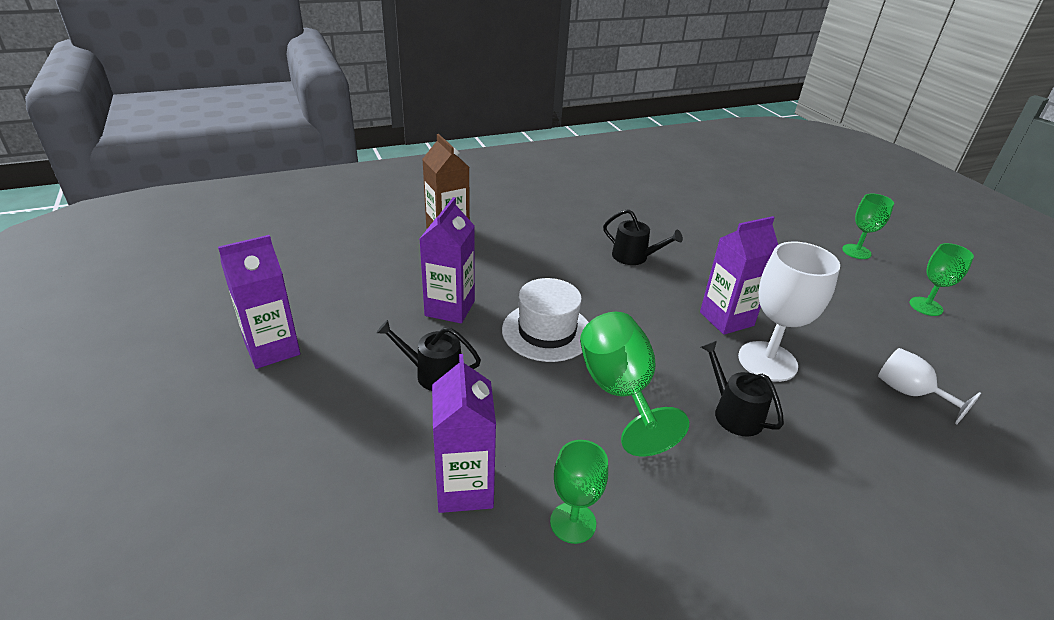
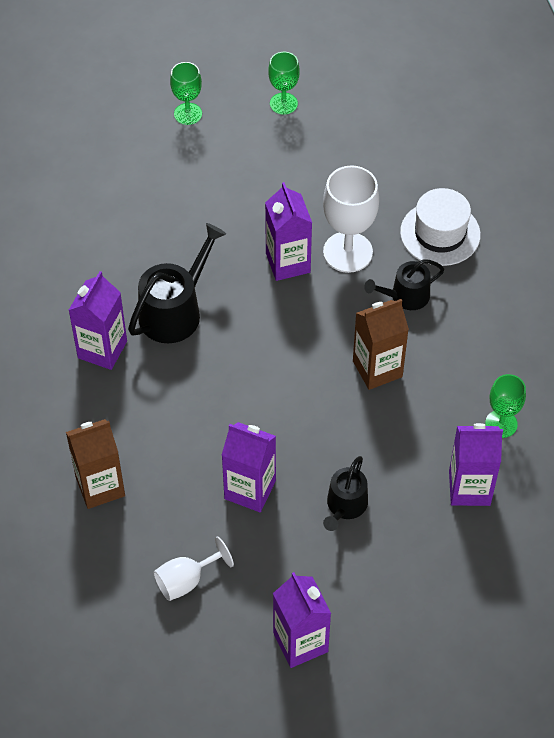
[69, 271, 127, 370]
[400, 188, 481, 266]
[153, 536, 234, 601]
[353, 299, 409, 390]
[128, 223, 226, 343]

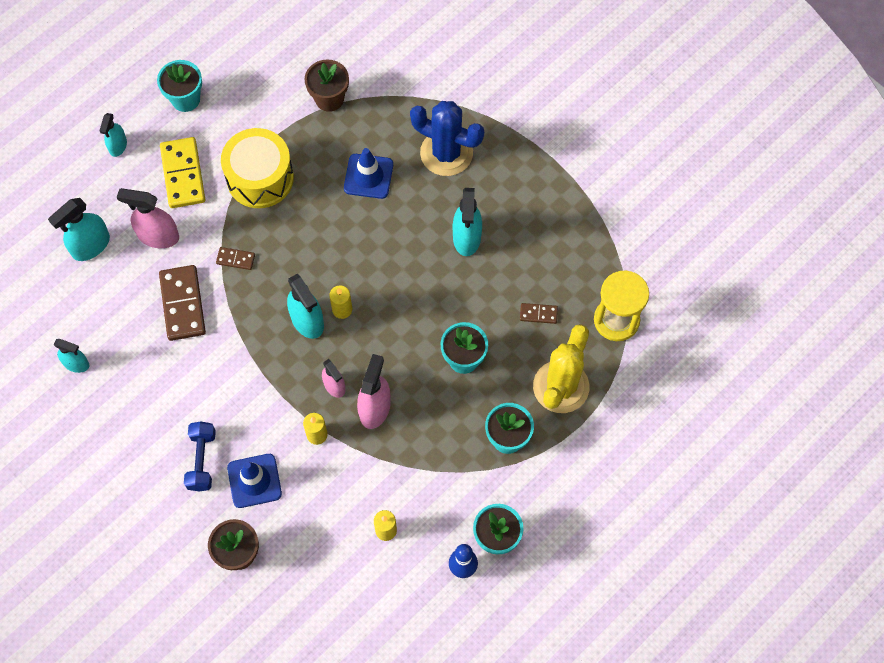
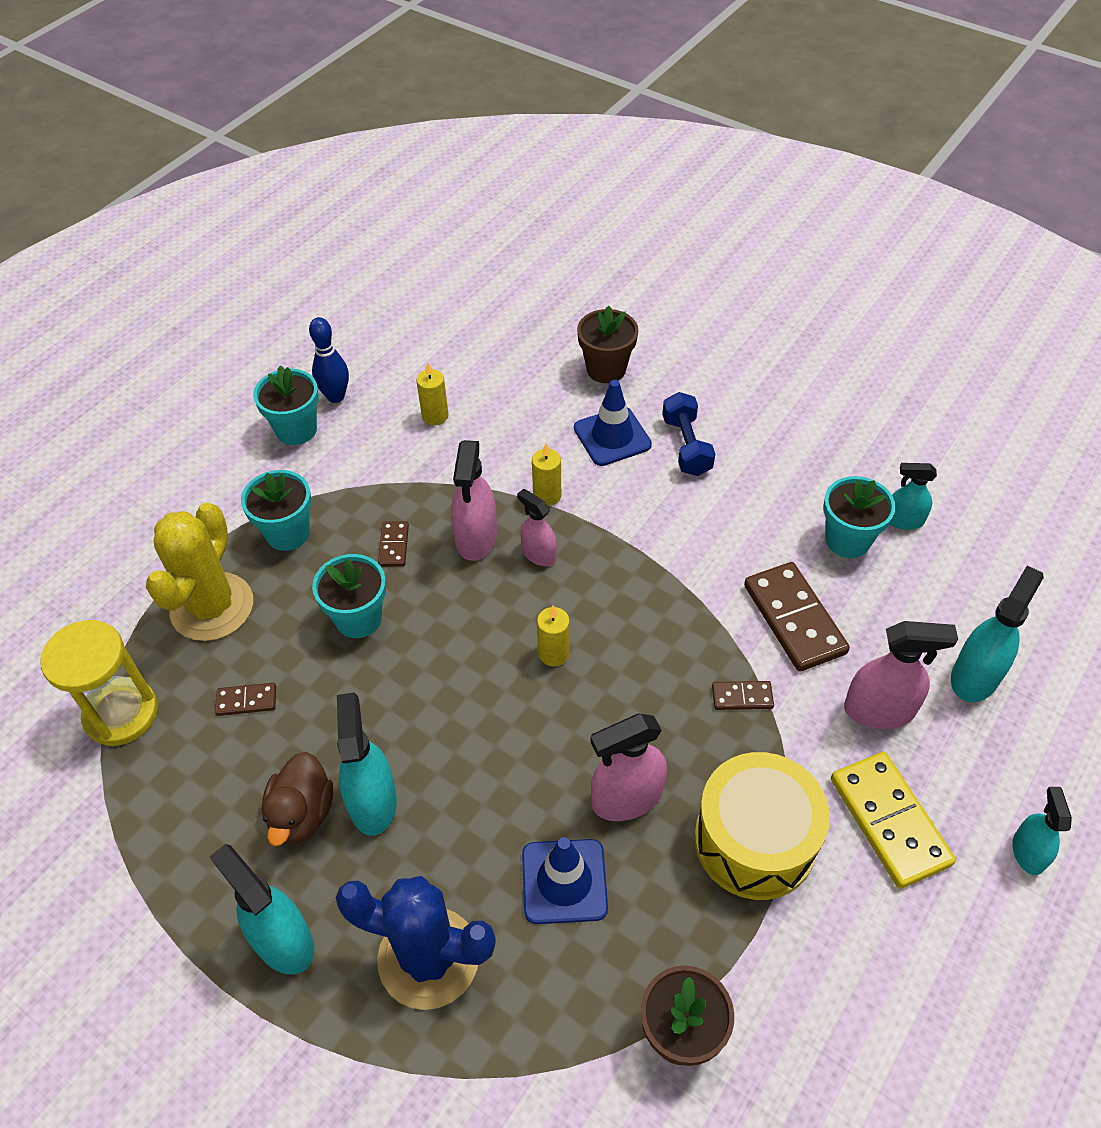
[262, 752, 333, 846]
[378, 521, 409, 567]
[590, 713, 667, 821]
[823, 476, 896, 558]
[210, 844, 314, 974]

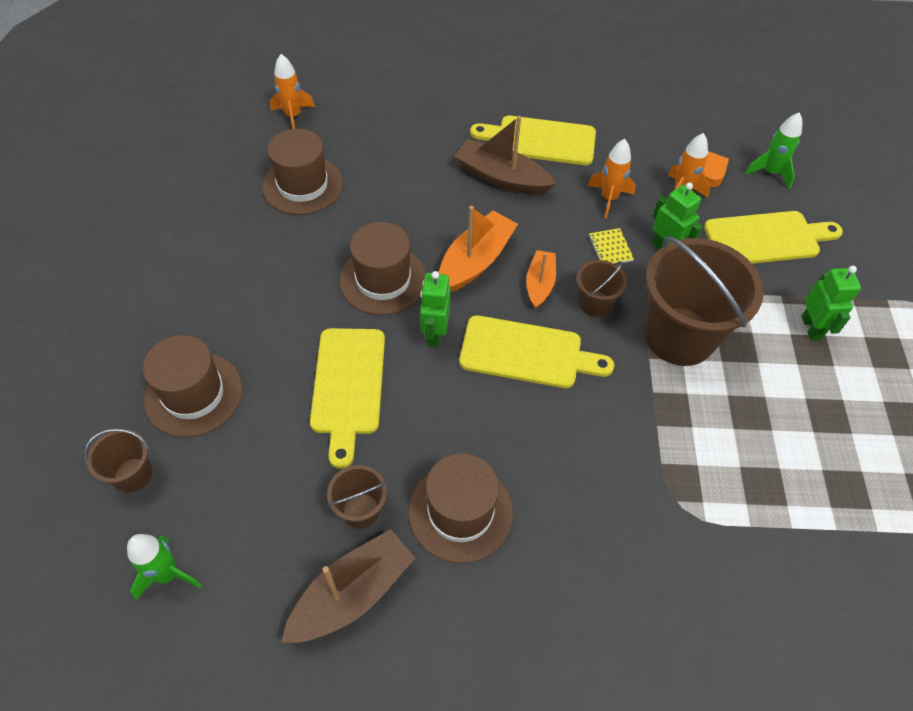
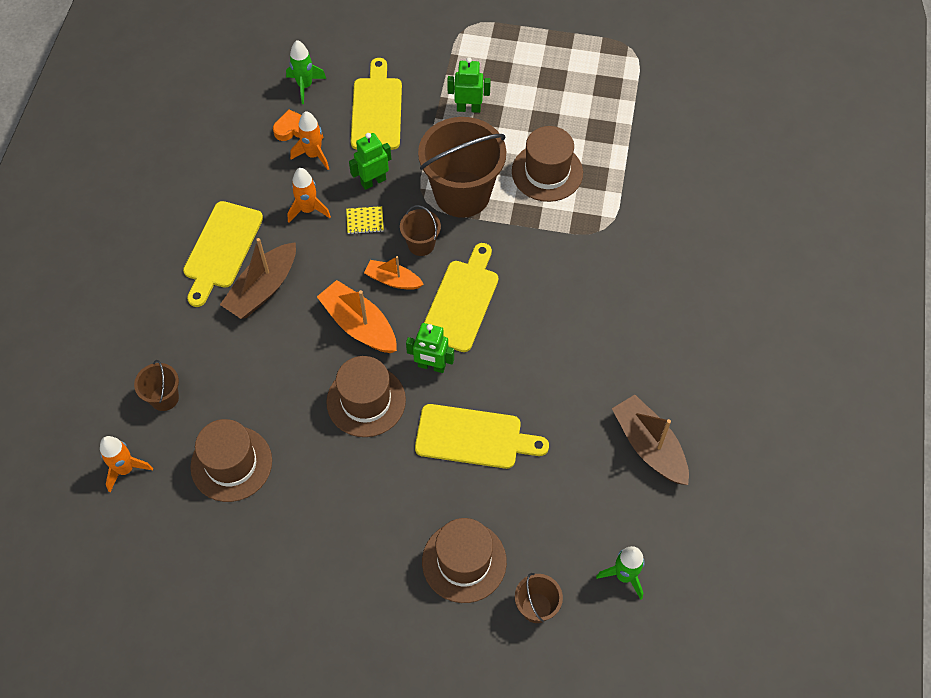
[134, 360, 179, 411]
[512, 126, 583, 202]

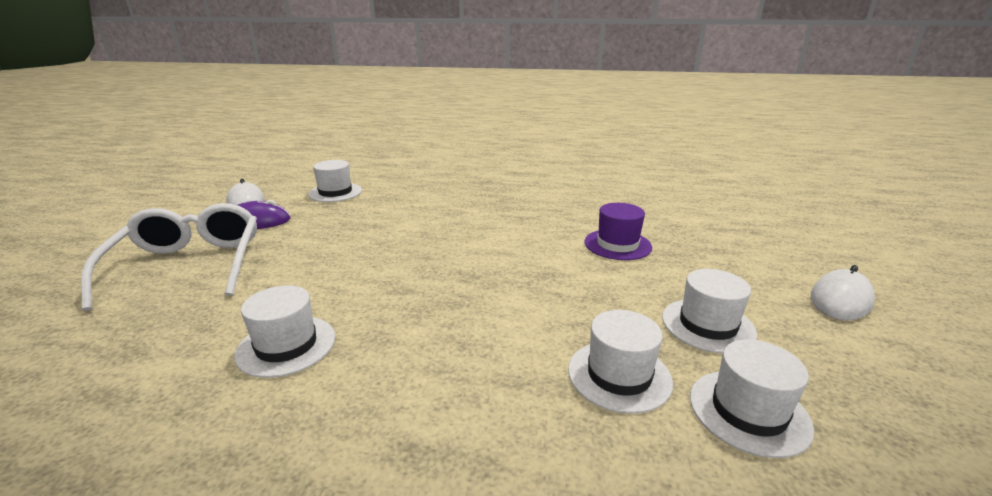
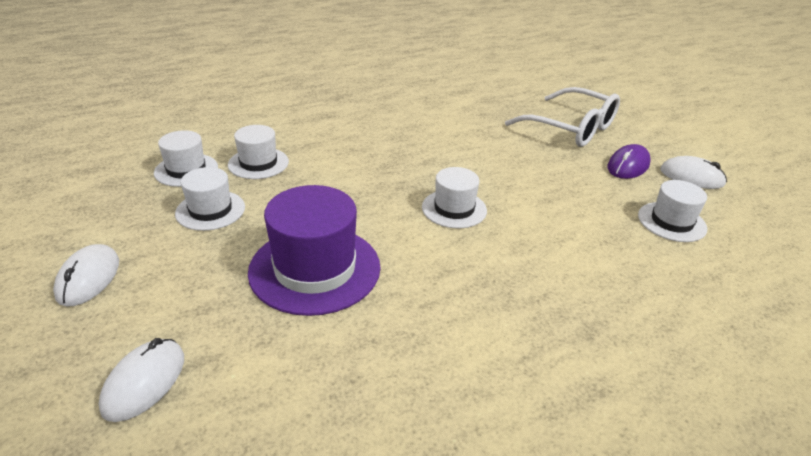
[99, 338, 184, 422]
[422, 167, 487, 228]
[248, 185, 380, 316]

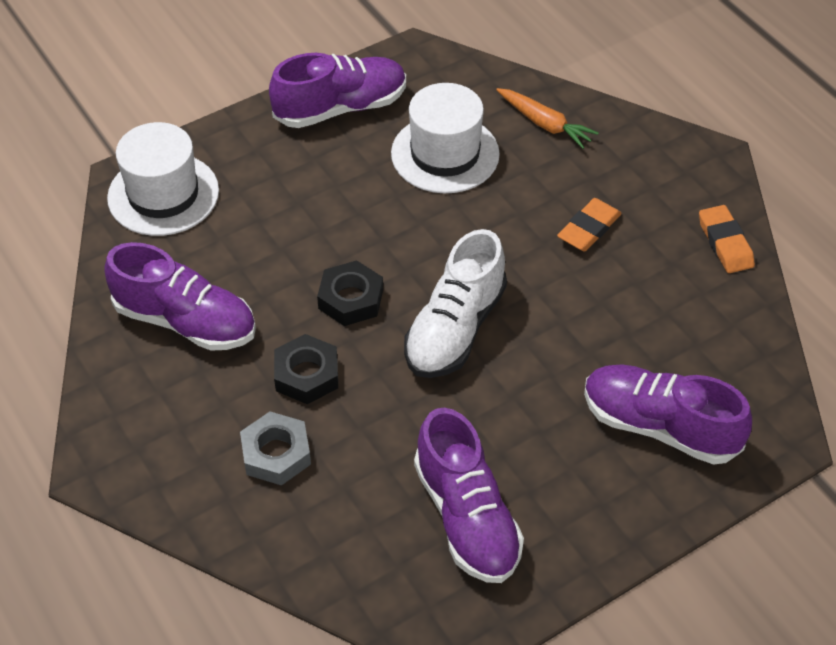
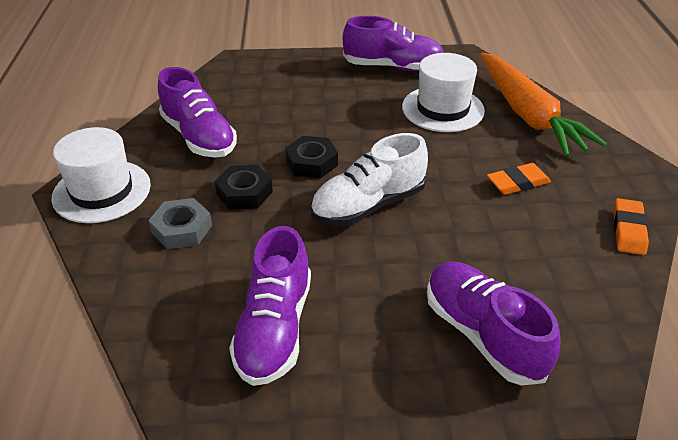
[51, 127, 151, 223]
[480, 52, 607, 156]

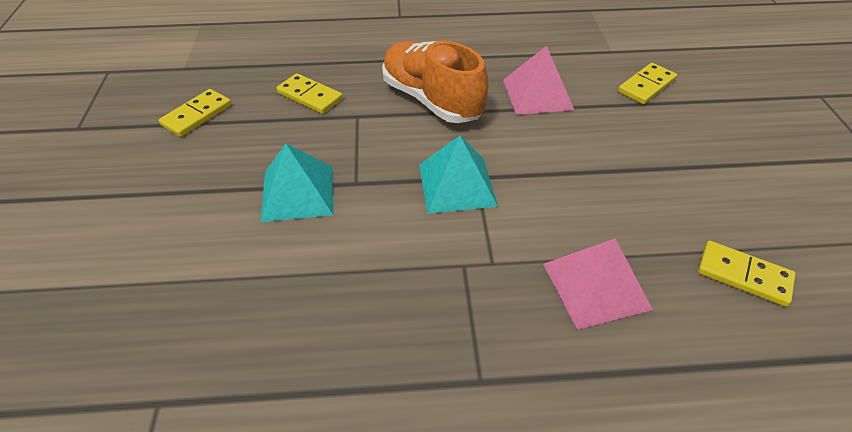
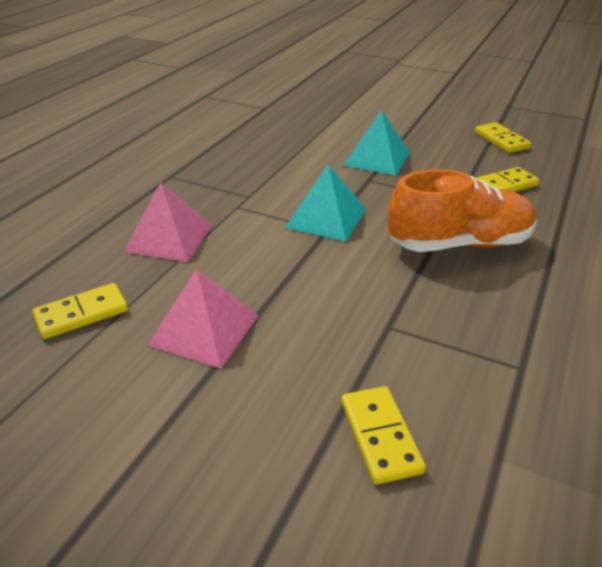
[148, 269, 259, 369]

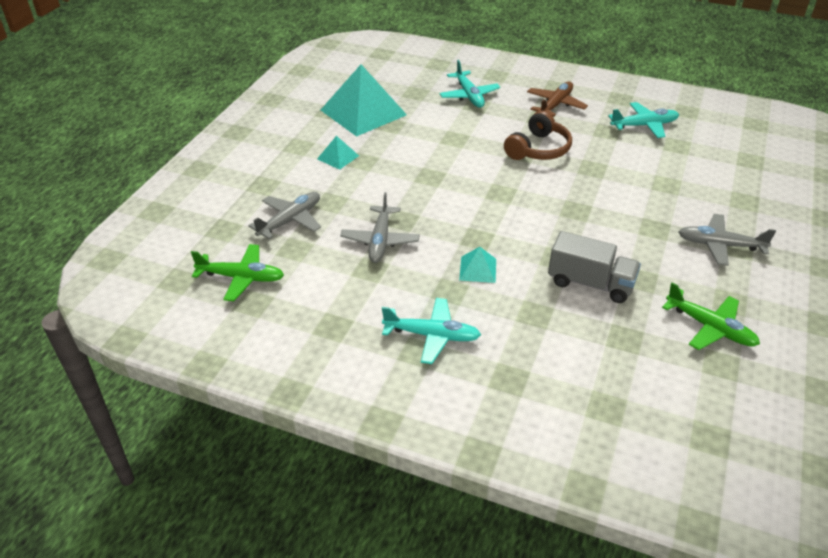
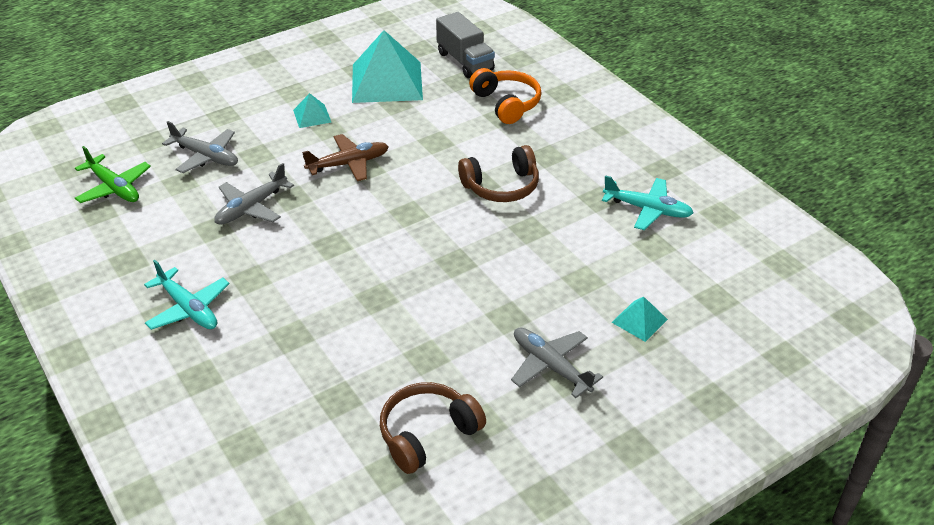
[611, 297, 668, 342]
[302, 134, 389, 181]
[436, 12, 495, 78]
[469, 68, 542, 124]
[380, 382, 486, 474]
[162, 121, 238, 173]

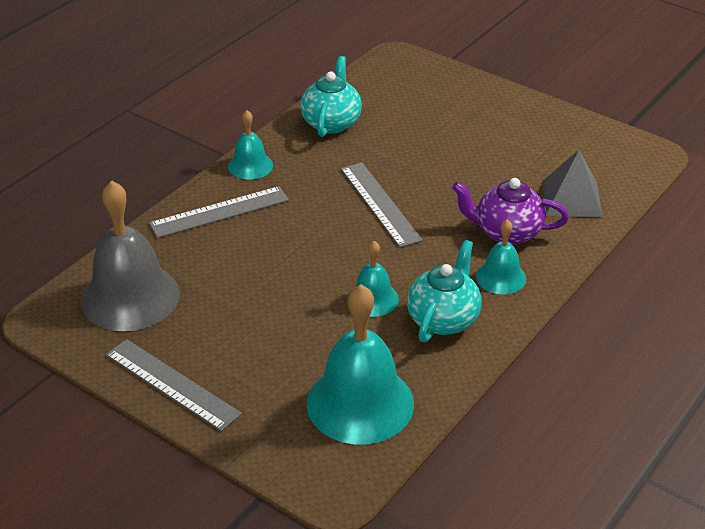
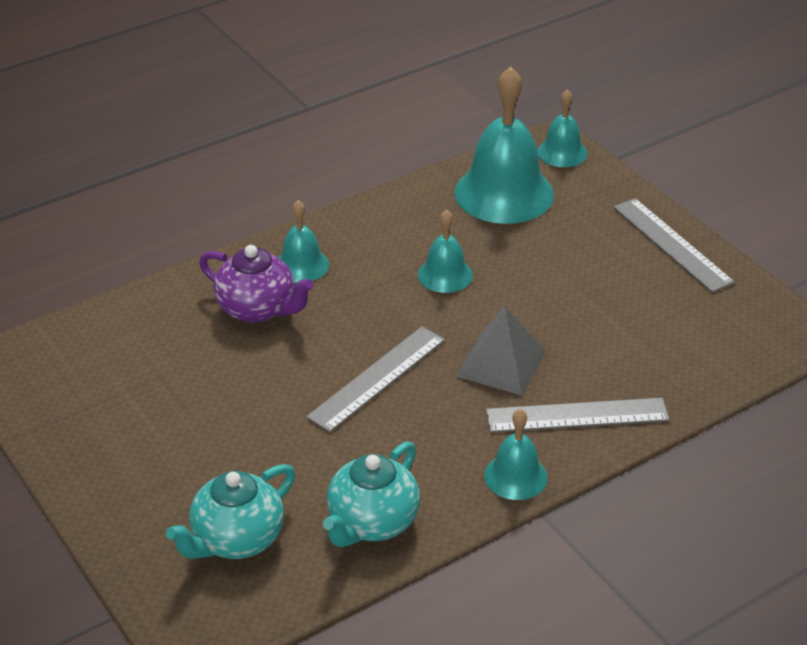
[81, 181, 180, 331] (first image)
[537, 90, 587, 167]
[166, 464, 295, 559]
[456, 306, 546, 396]
[306, 326, 445, 433]

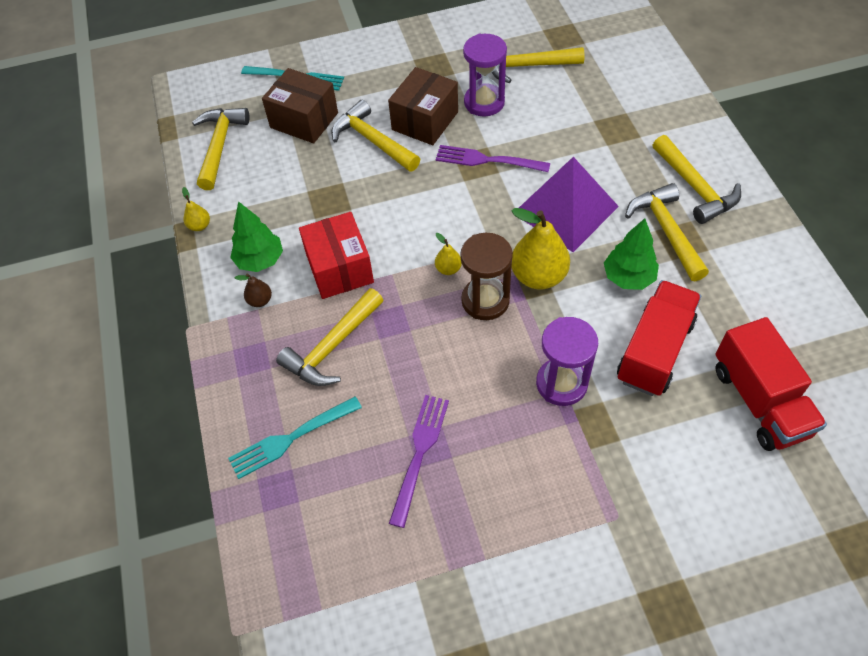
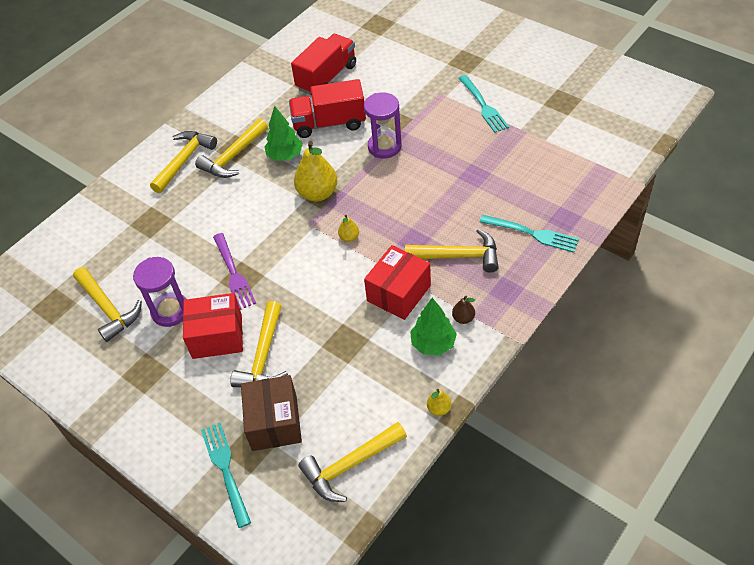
[389, 395, 449, 528] (first image)
[460, 233, 513, 320] (first image)
[512, 157, 619, 252] (first image)
[458, 75, 509, 133]
[183, 293, 243, 359]

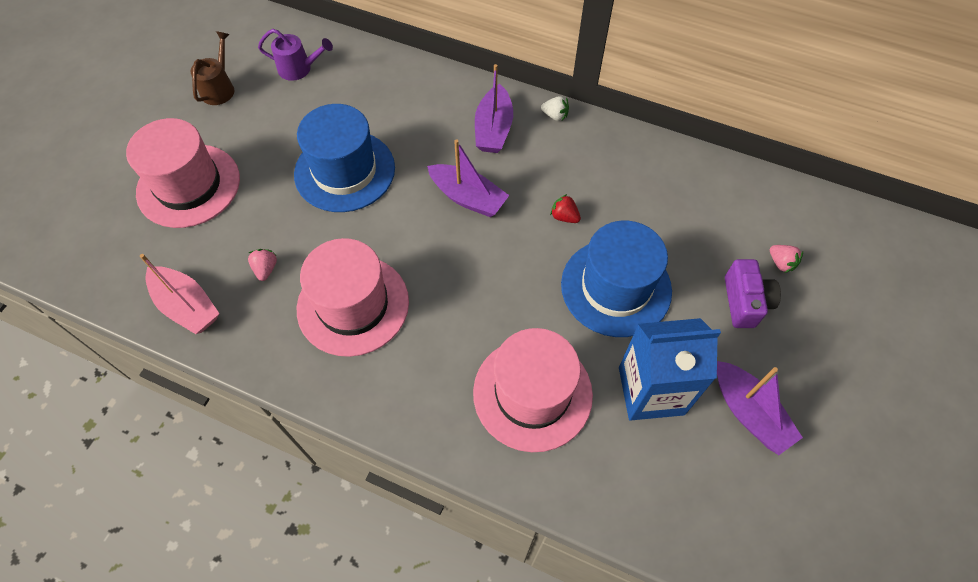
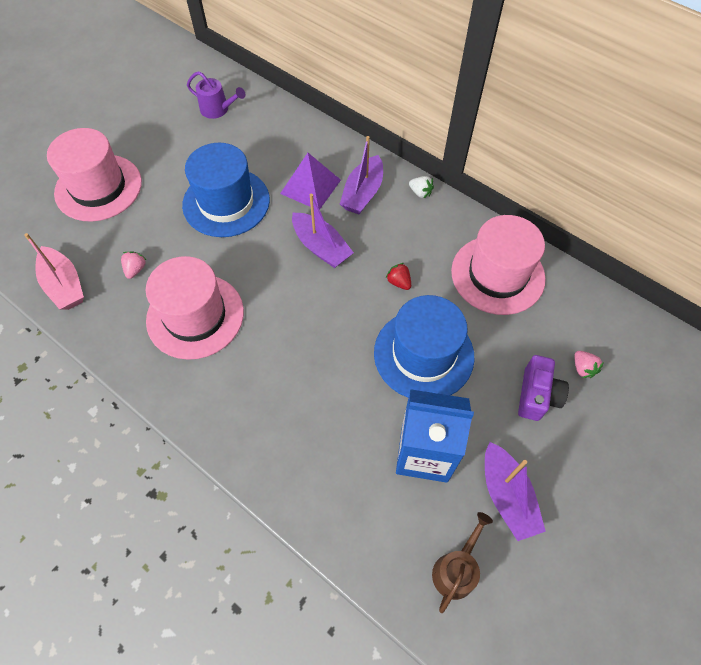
[280, 153, 341, 210]
[432, 512, 493, 613]
[451, 215, 546, 315]

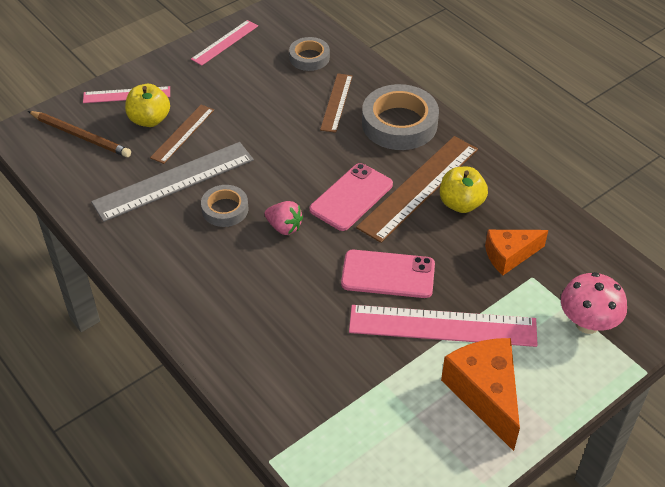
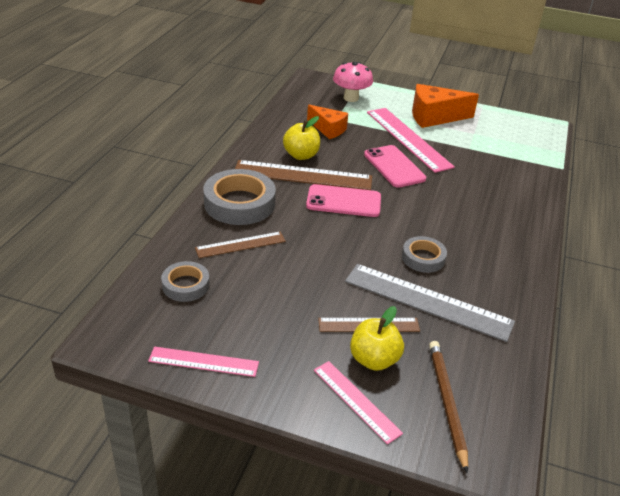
[265, 201, 303, 235] (first image)
[412, 84, 479, 128]

